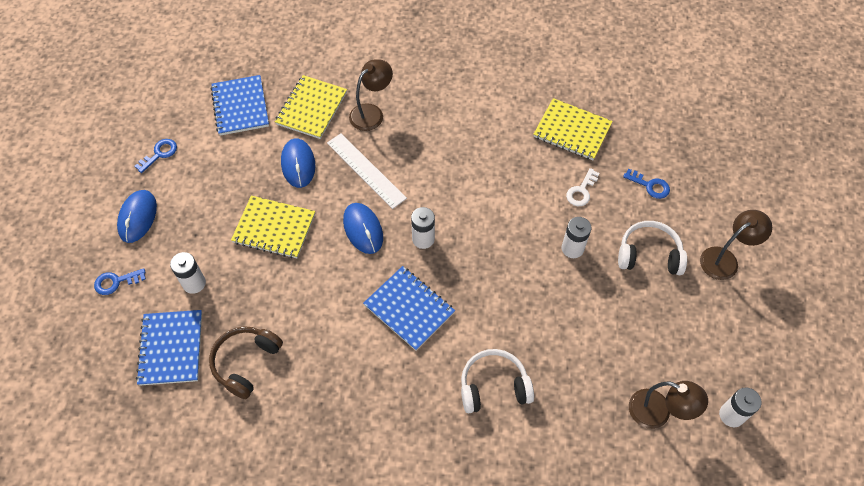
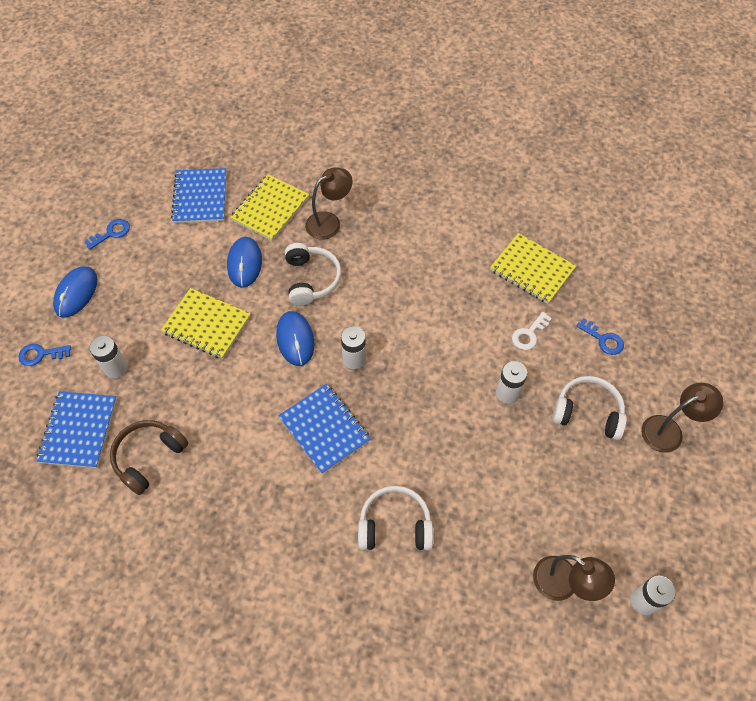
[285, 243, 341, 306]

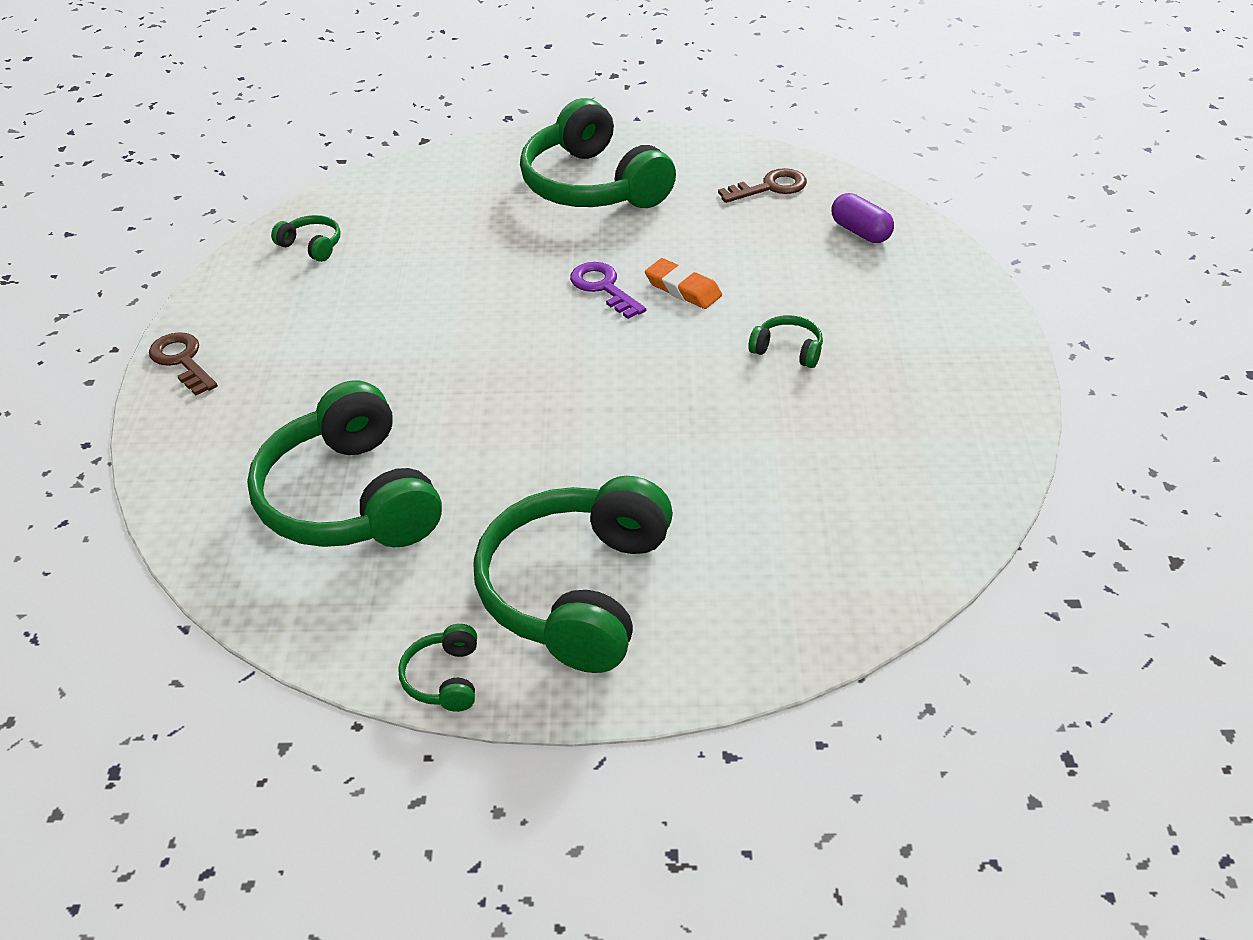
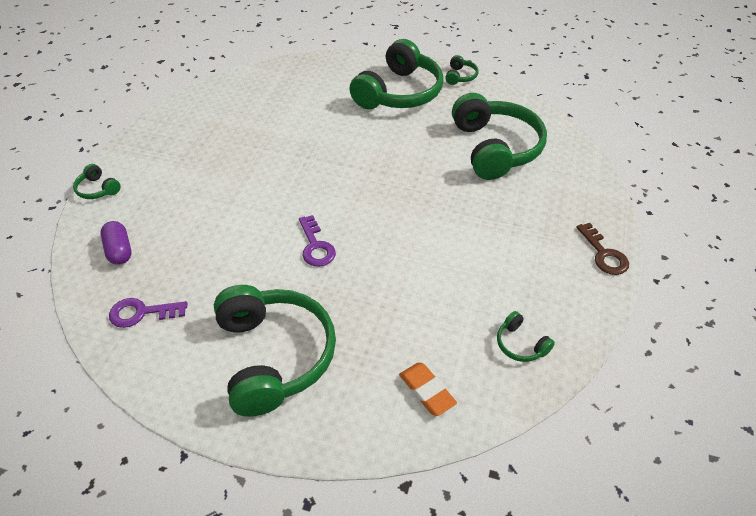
[399, 363, 457, 416]
[73, 164, 121, 199]
[109, 298, 187, 328]

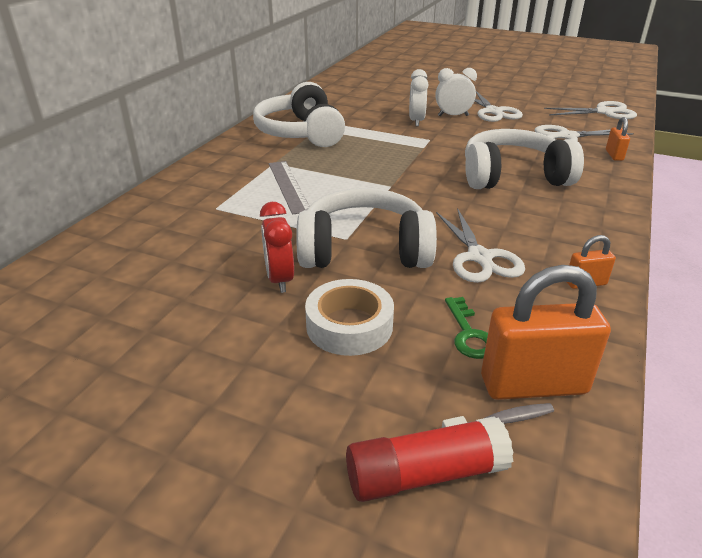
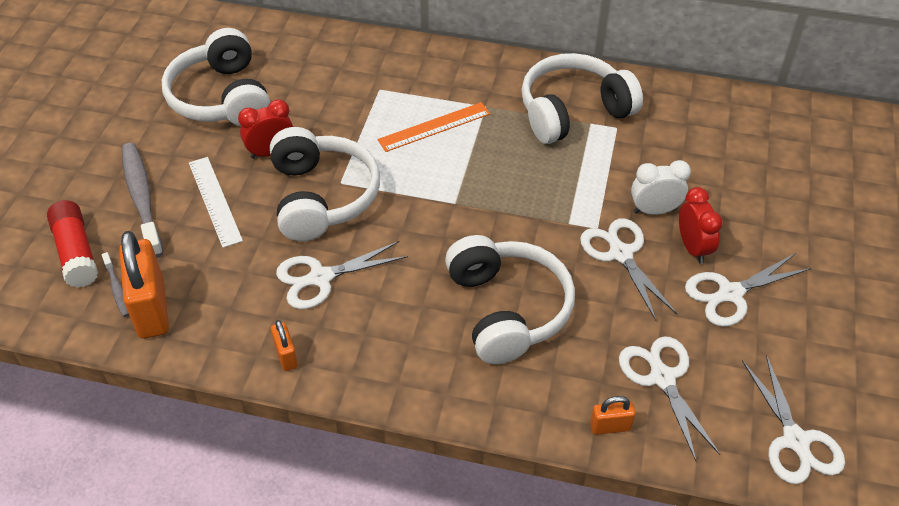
[445, 297, 488, 359] (first image)
[122, 143, 163, 258]
[162, 28, 270, 126]
[580, 218, 677, 320]
[189, 157, 243, 248]
[378, 102, 490, 152]
[679, 187, 723, 264]

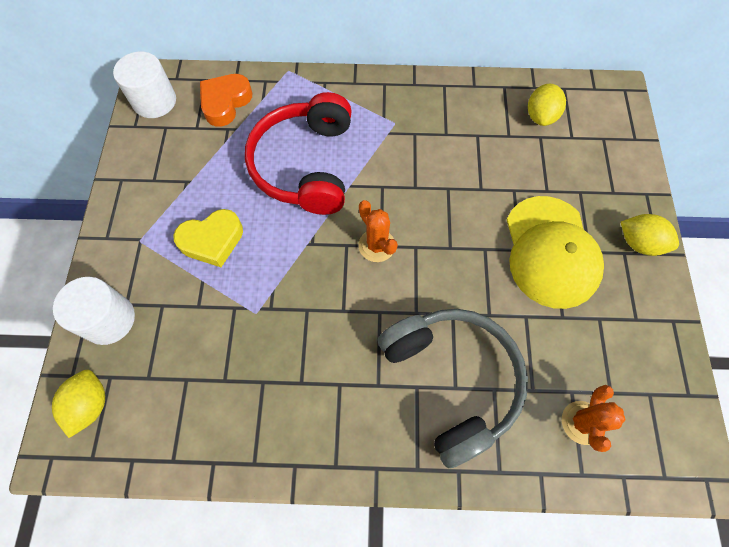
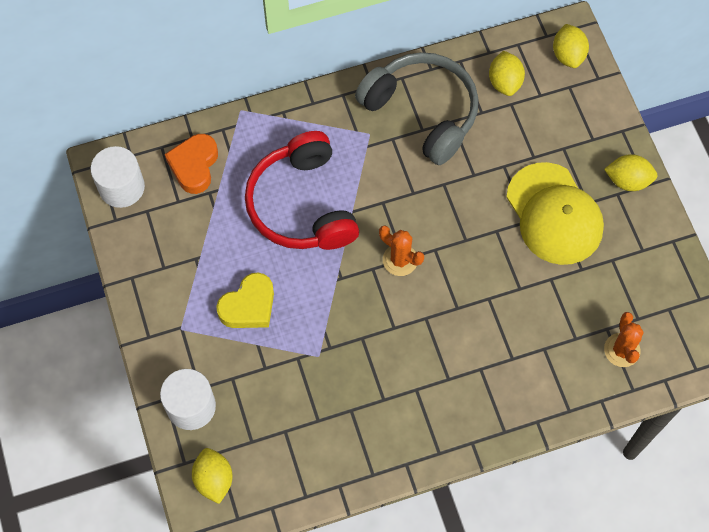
[553, 24, 589, 68]
[355, 52, 478, 165]

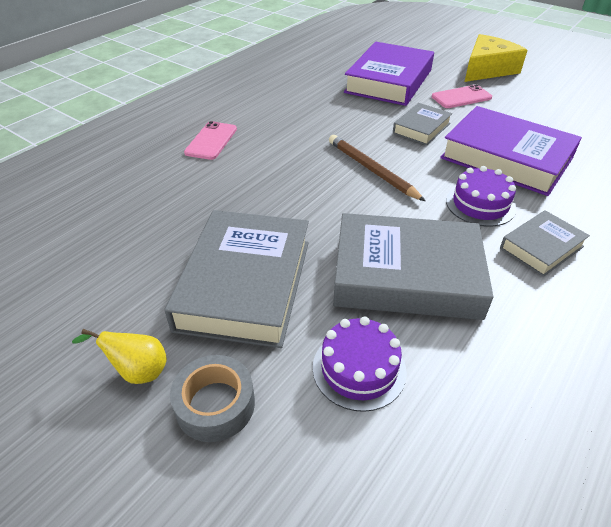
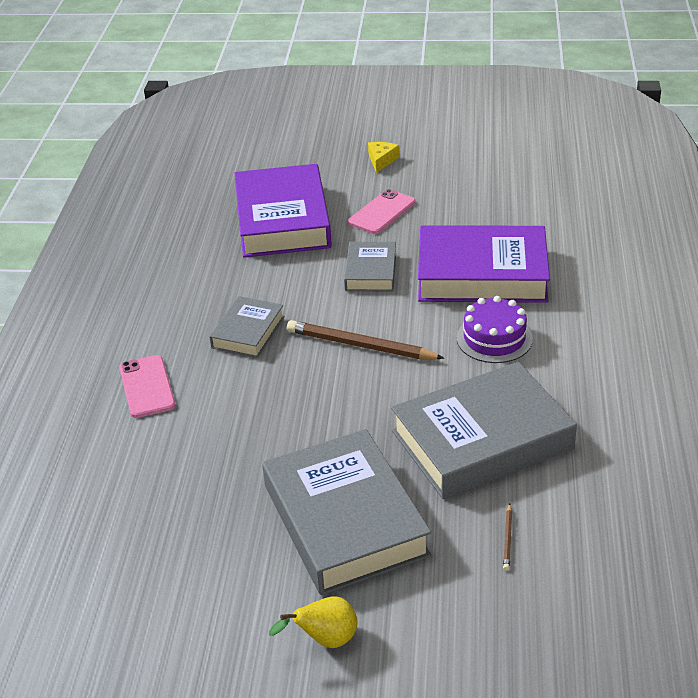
[170, 355, 255, 442] (first image)
[210, 296, 285, 358]
[503, 504, 513, 571]
[368, 142, 400, 173]

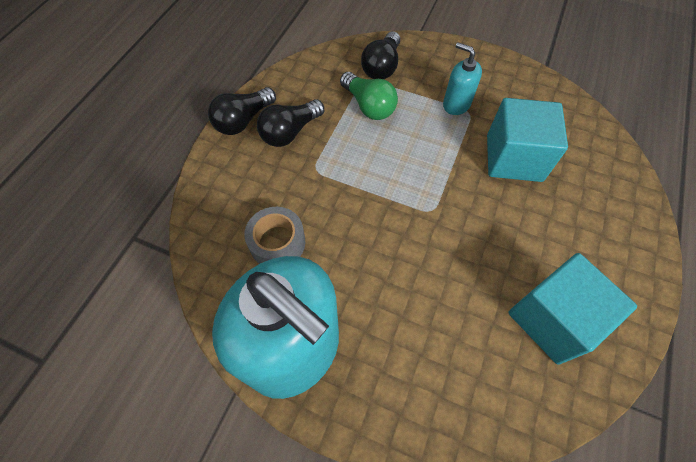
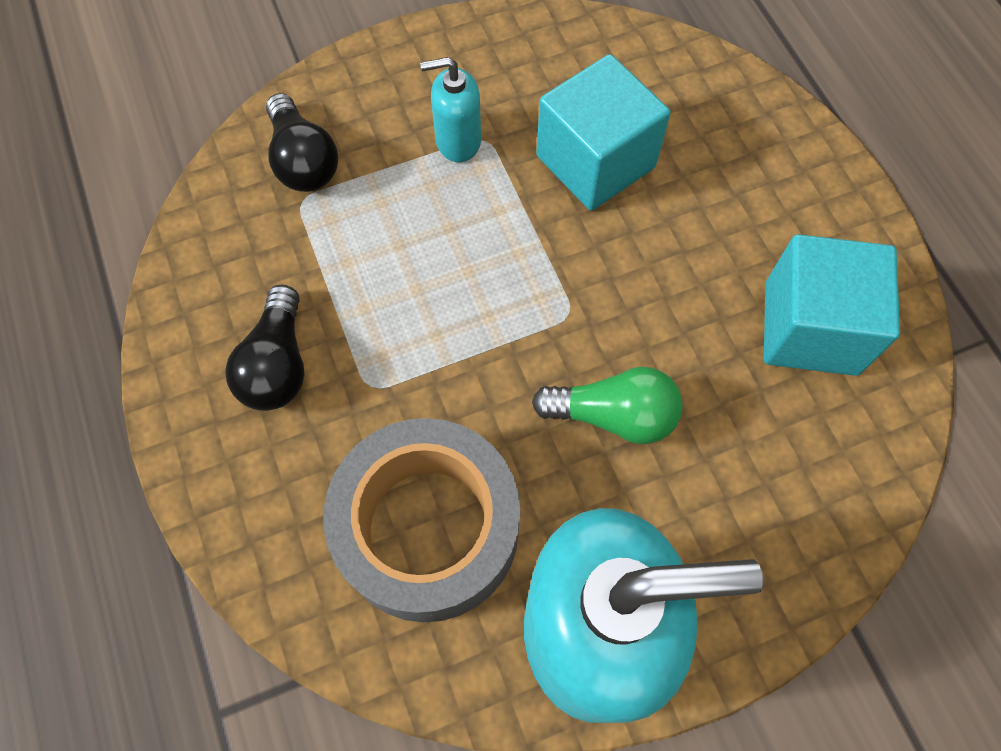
[208, 87, 276, 135] (first image)
[532, 367, 683, 444]
[324, 418, 520, 622]

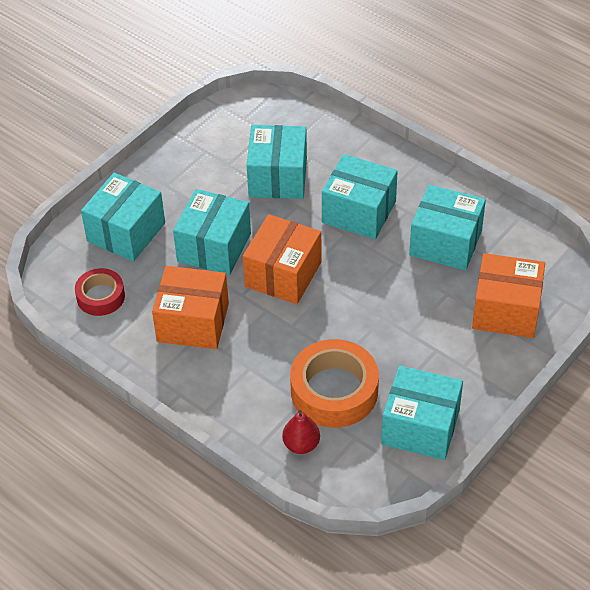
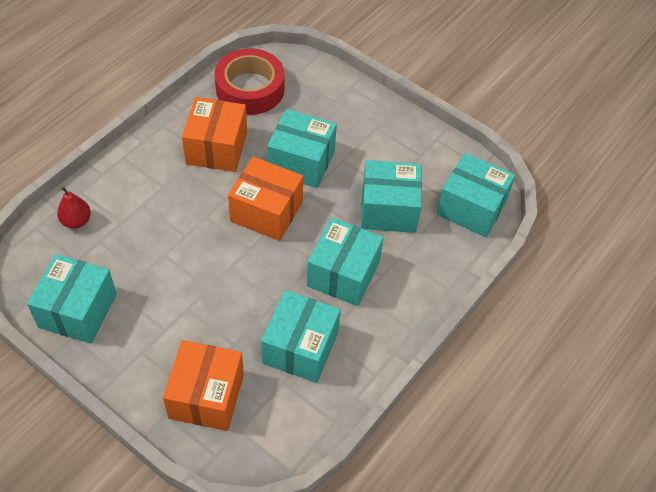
[290, 339, 379, 428] (first image)
[437, 153, 515, 237]
[214, 48, 285, 115]

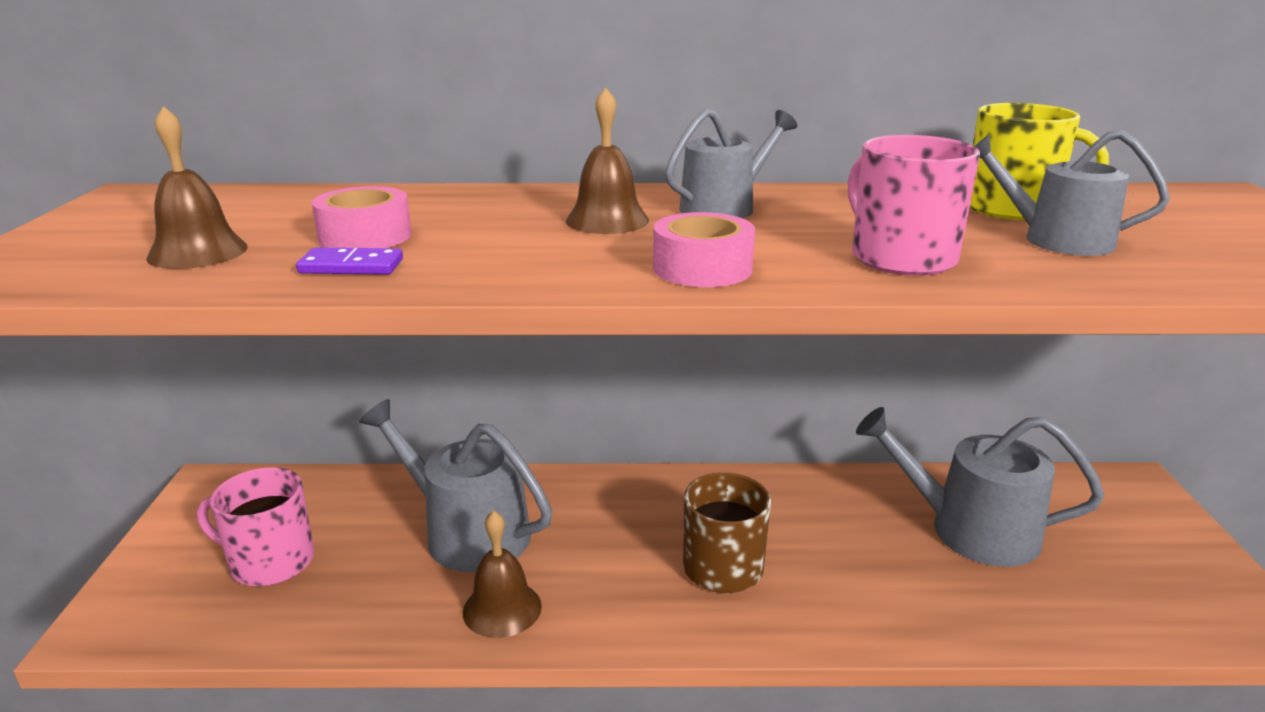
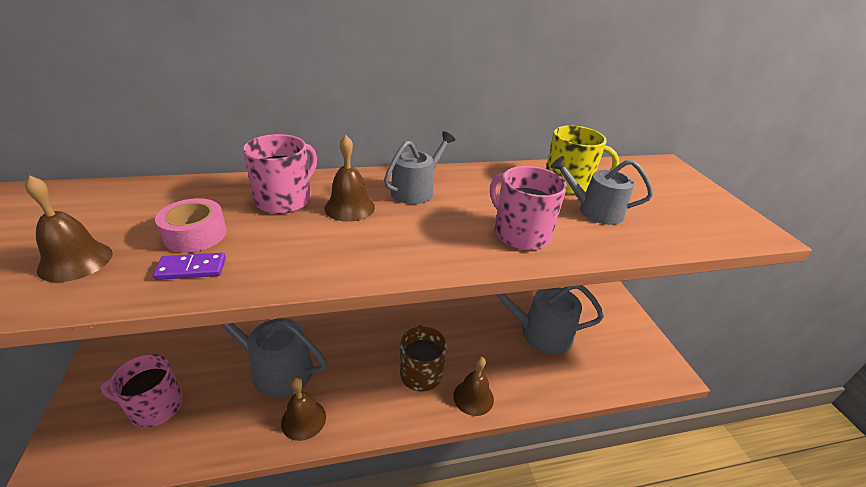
[653, 212, 755, 287] (first image)
[243, 134, 317, 214]
[453, 357, 494, 416]

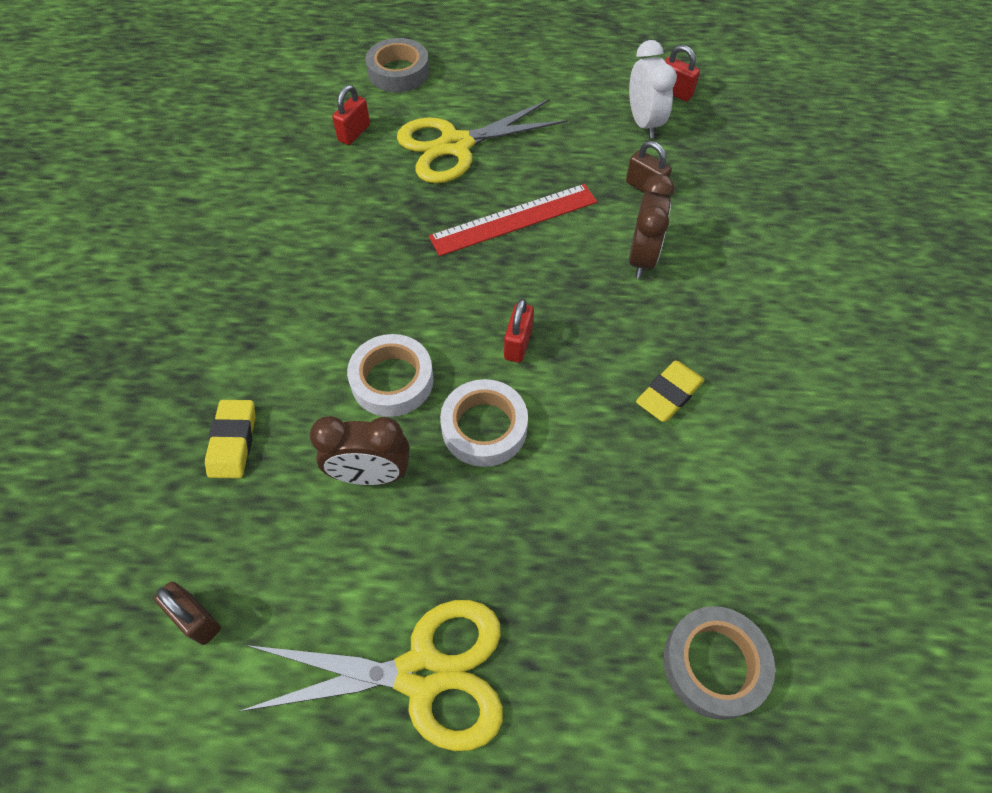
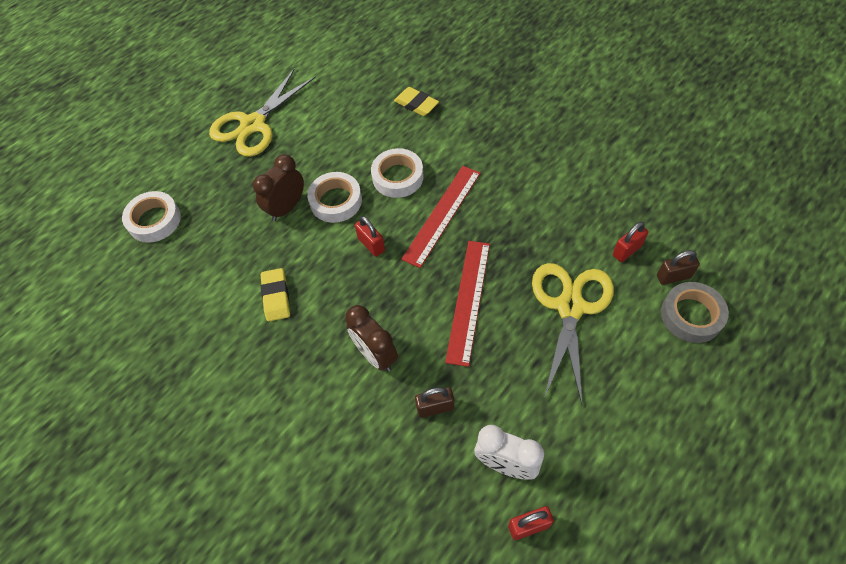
[401, 166, 481, 268]
[657, 250, 700, 285]
[253, 154, 304, 221]
[122, 191, 181, 243]
[613, 222, 648, 262]

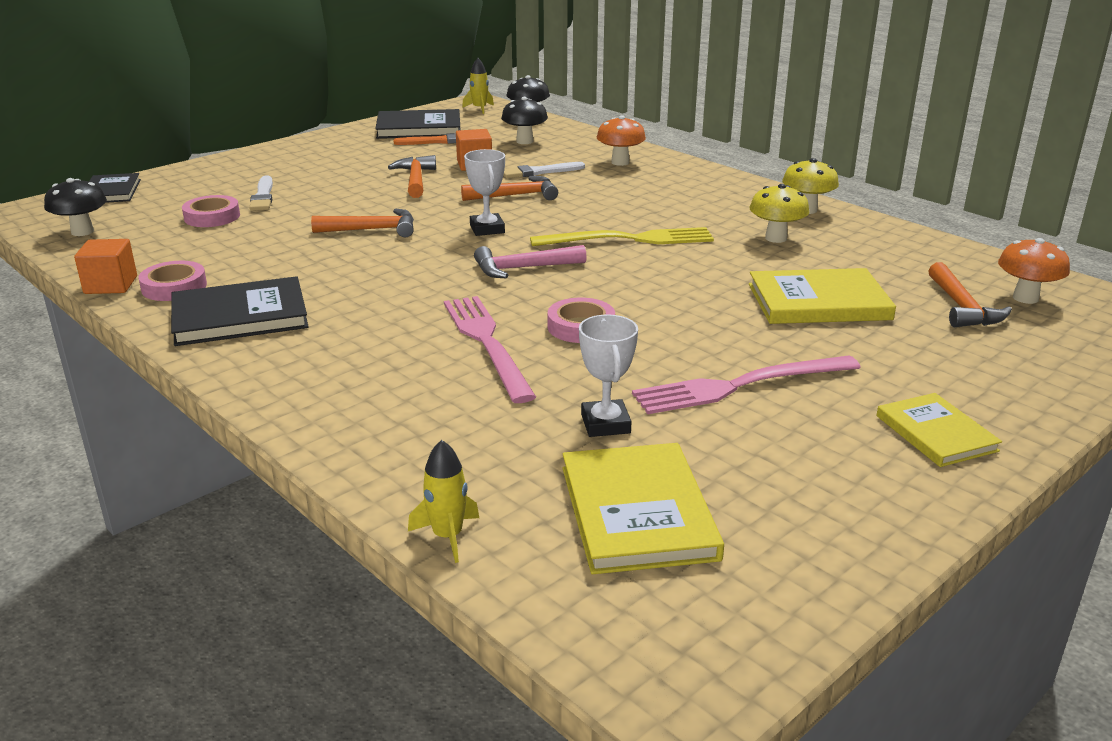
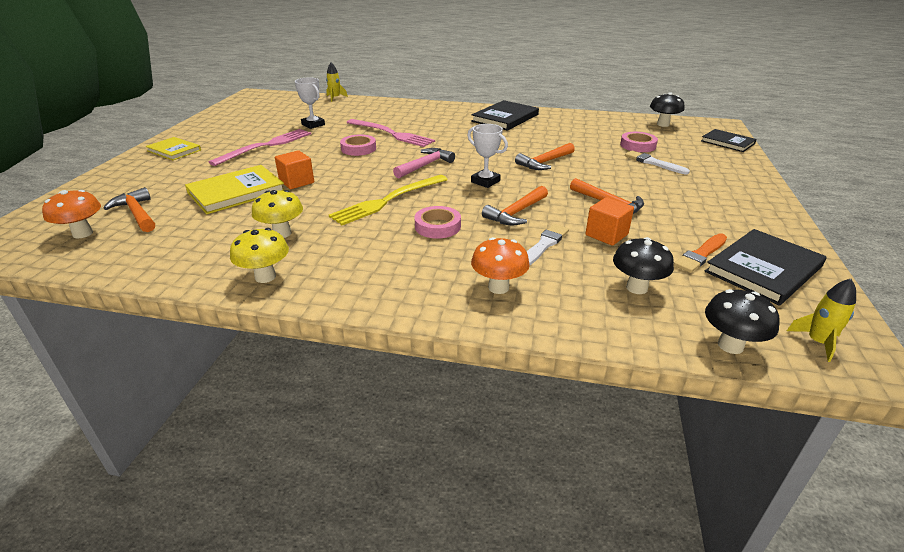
[562, 443, 724, 574] (first image)
[275, 150, 314, 189]
[414, 206, 461, 239]

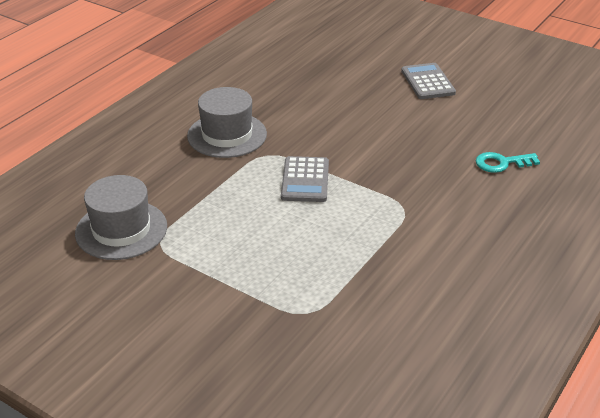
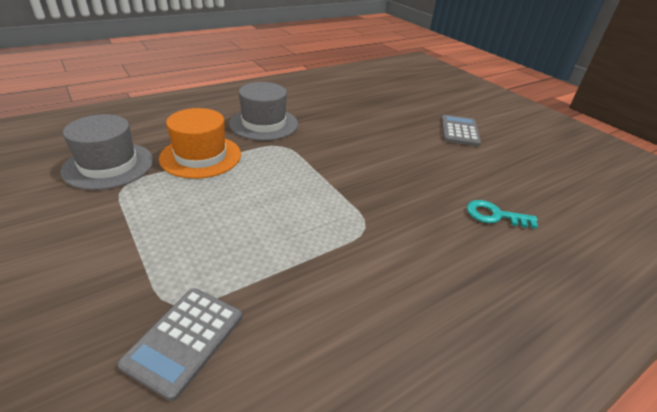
[159, 108, 241, 179]
[117, 288, 242, 401]

